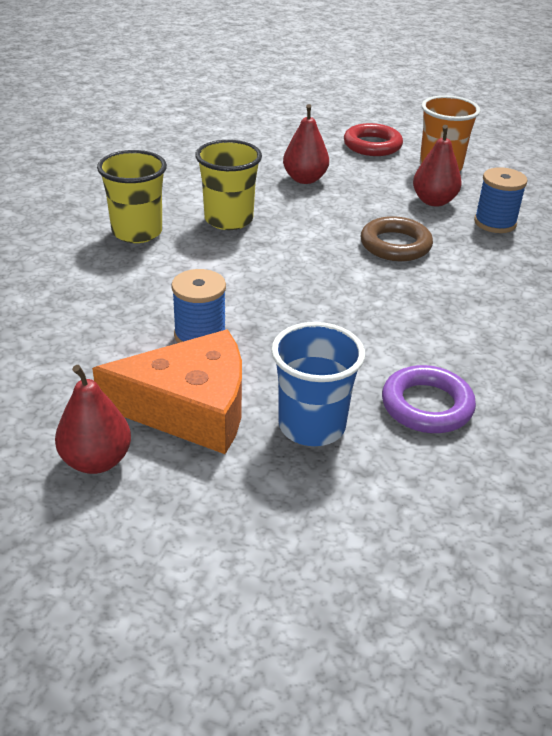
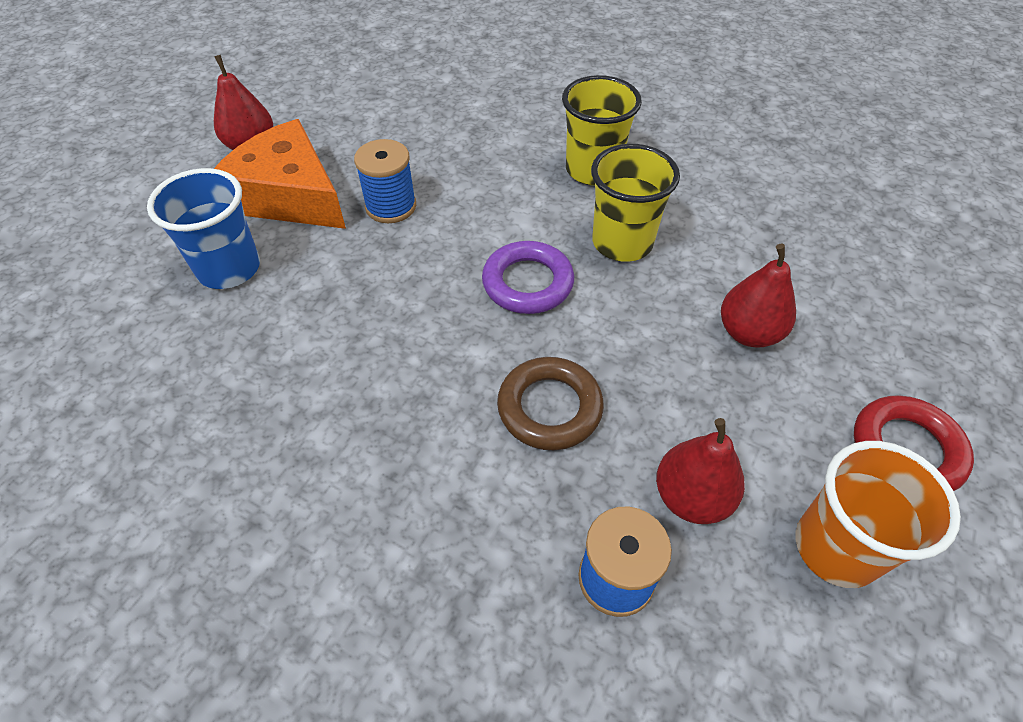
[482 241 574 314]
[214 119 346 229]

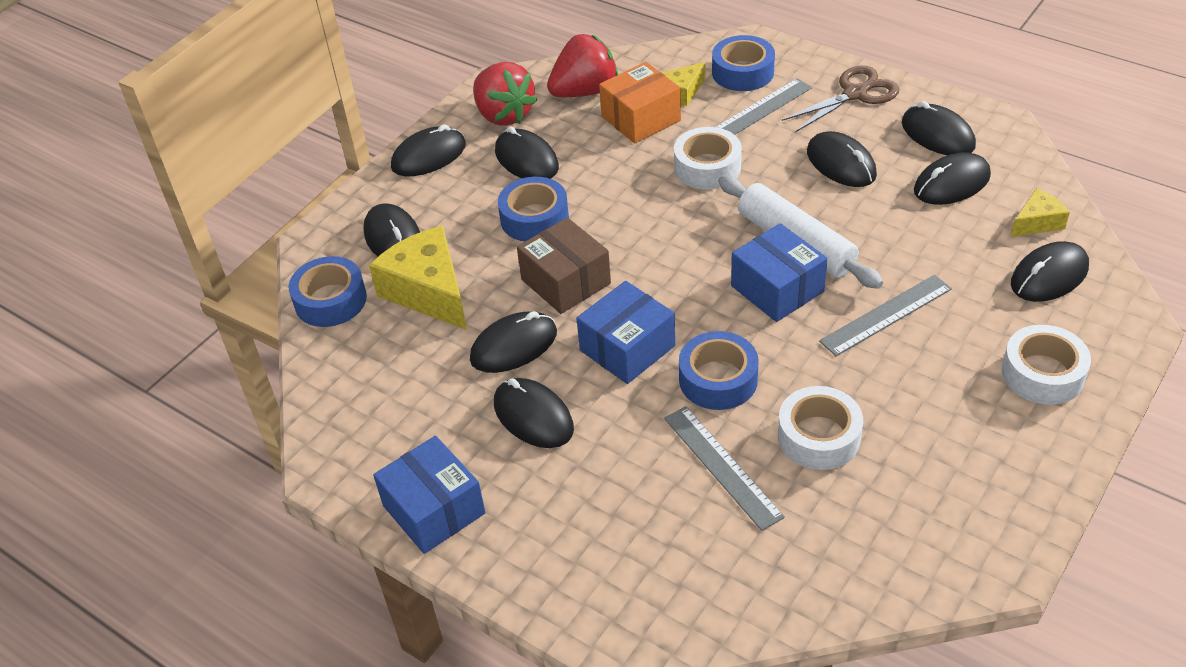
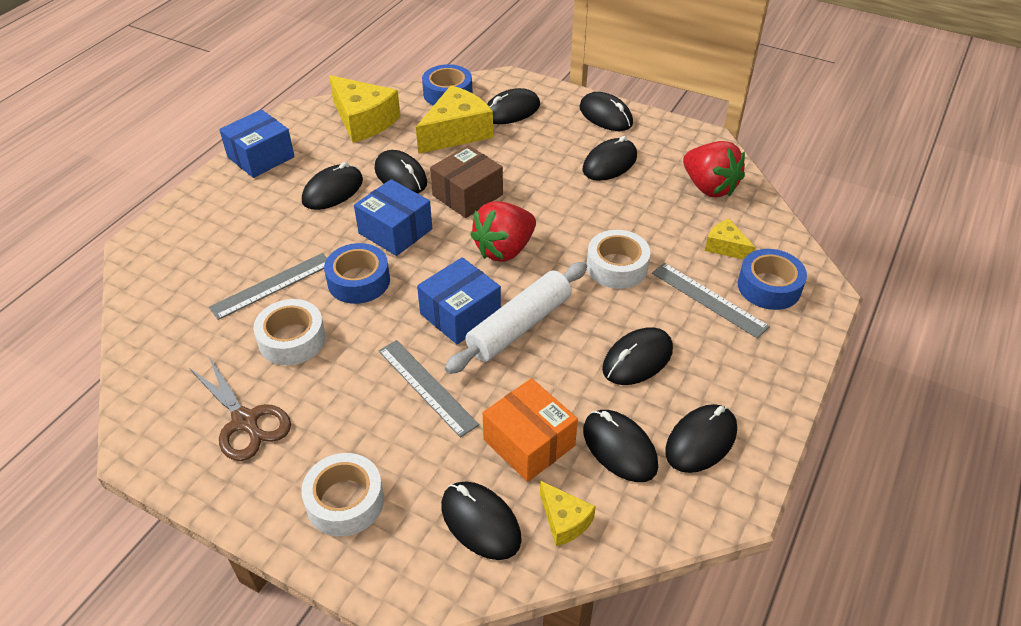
[498 177 569 242] (first image)
[329 75 401 143]
[470 201 536 262]
[483 378 578 482]
[189 357 291 461]

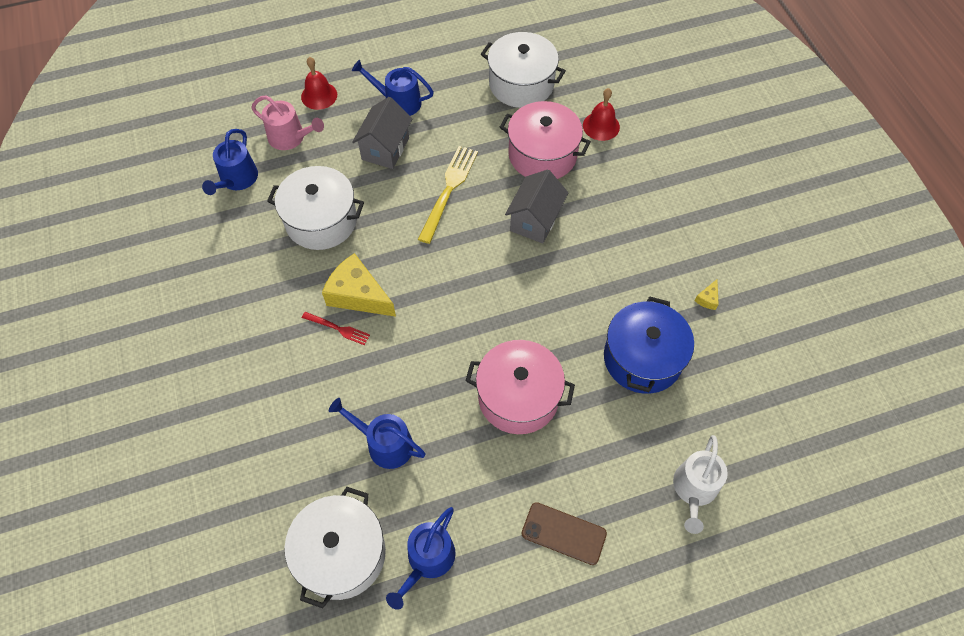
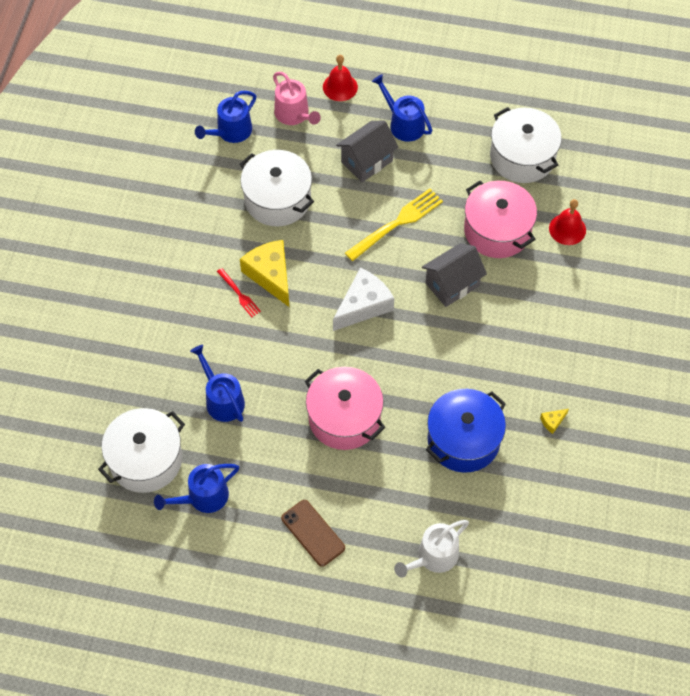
[333 268 394 331]

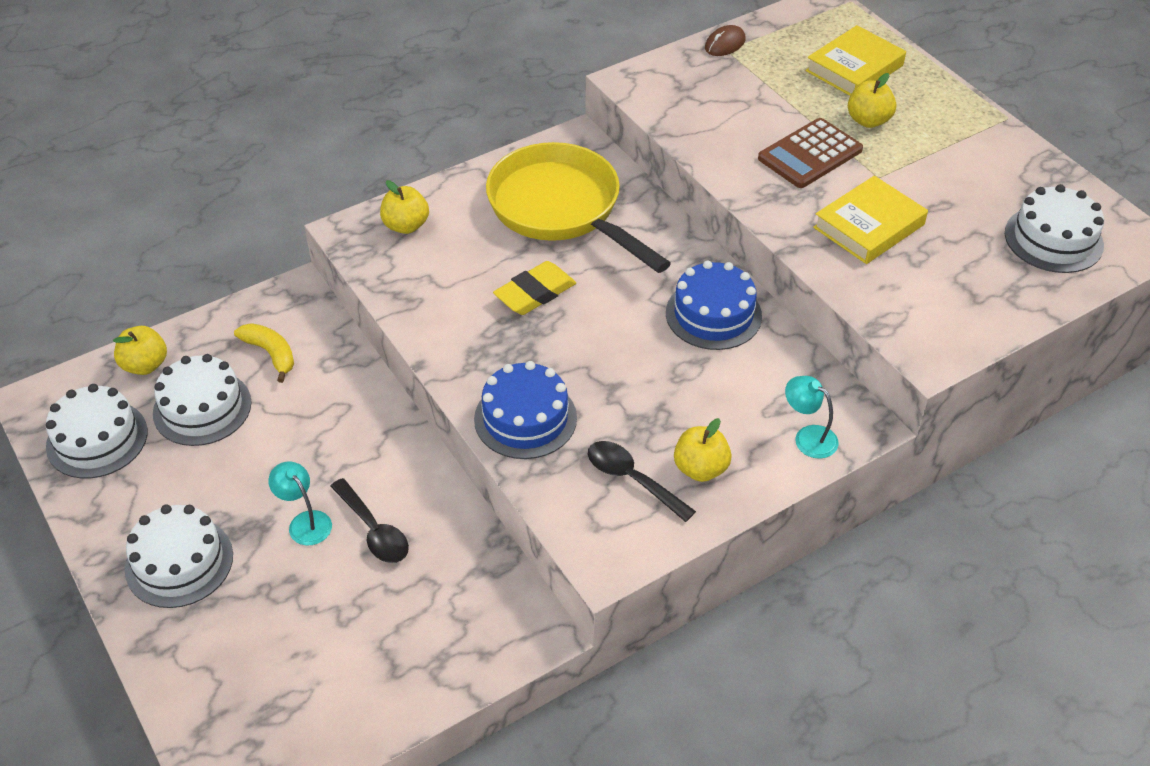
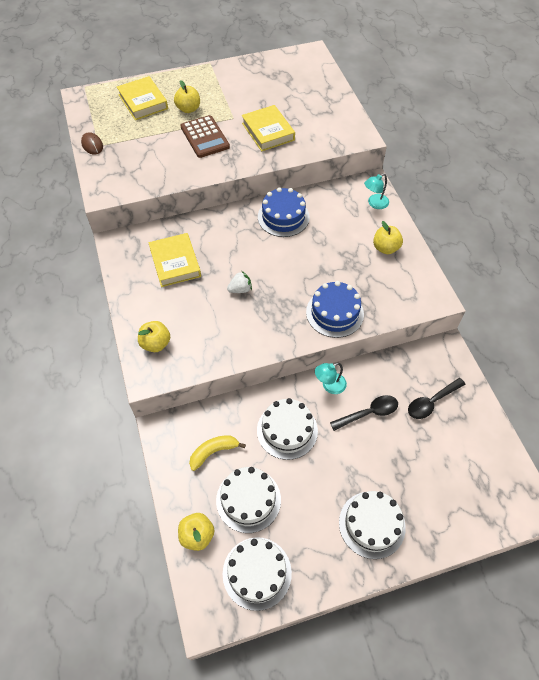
[315 363 347 394]
[408 378 466 419]
[257 398 318 460]
[148 233 201 287]
[227 271 252 293]

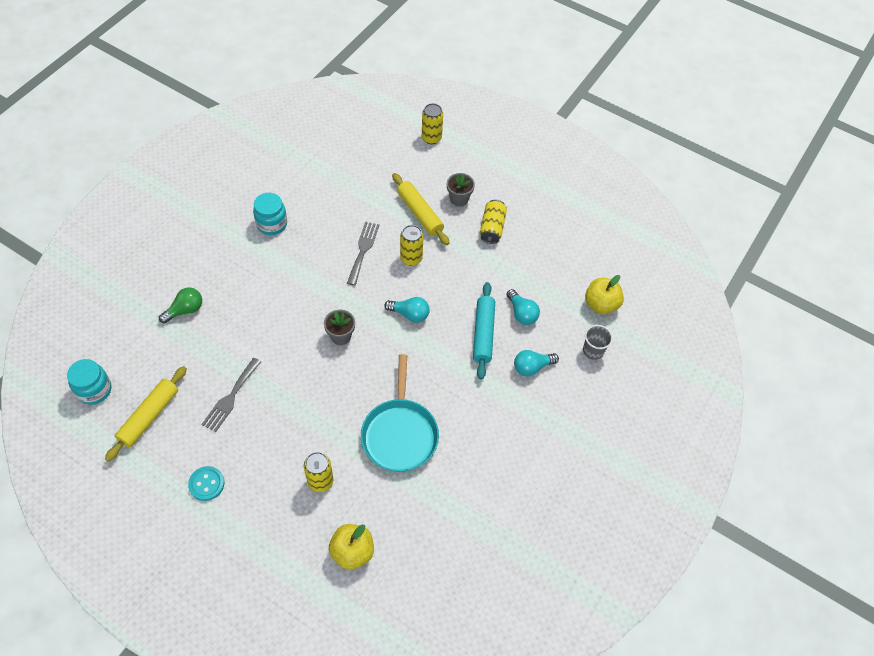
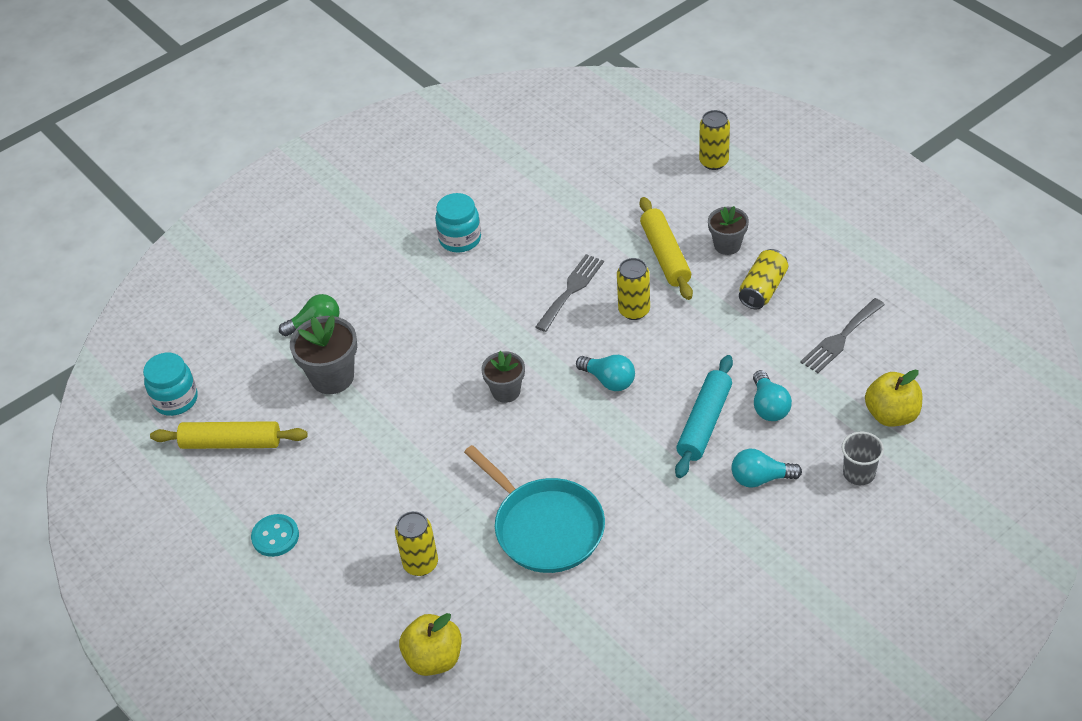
[290 315 357 394]
[800 298 885 373]
[150 421 308 449]
[464 445 605 573]

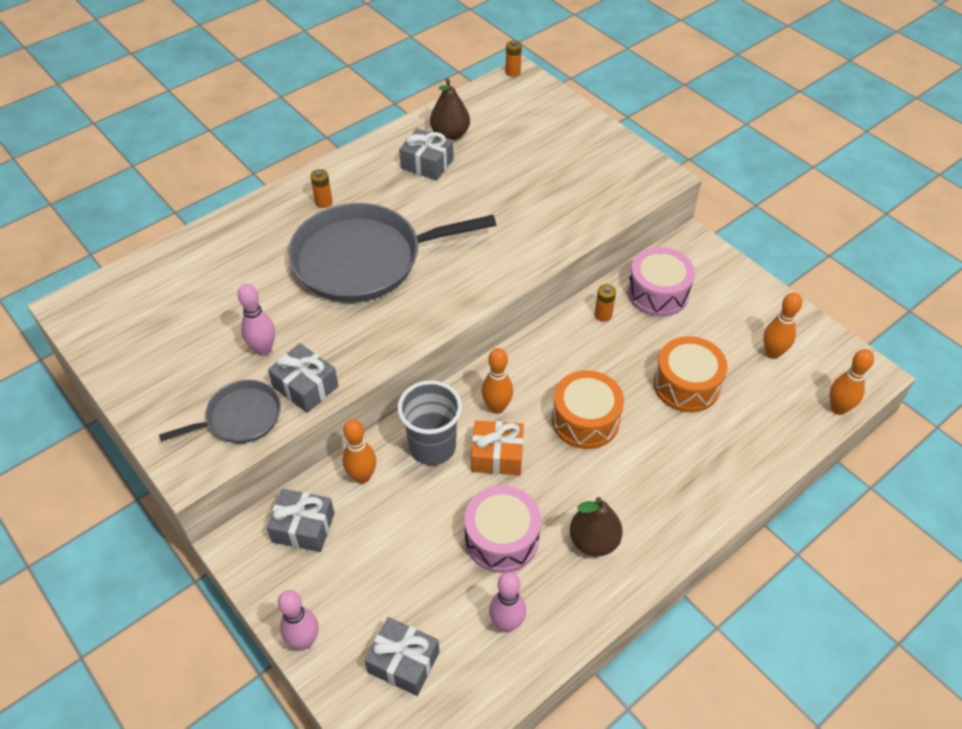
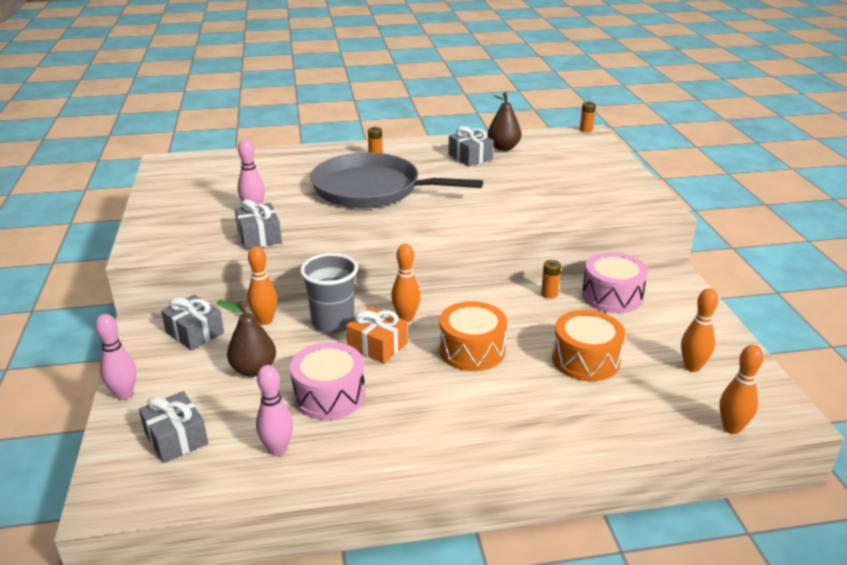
[159 380 281 443] (first image)
[217 300 276 377]

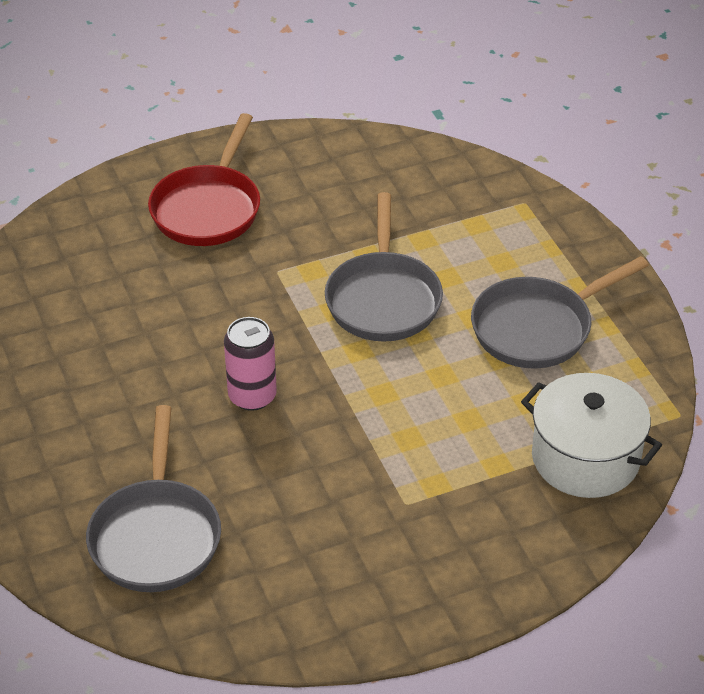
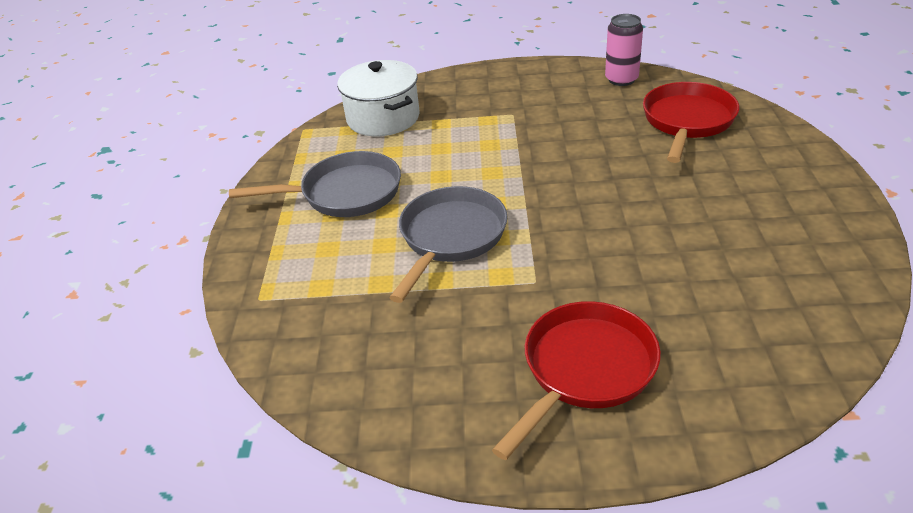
[605 14 643 86]
[643 82 739 163]

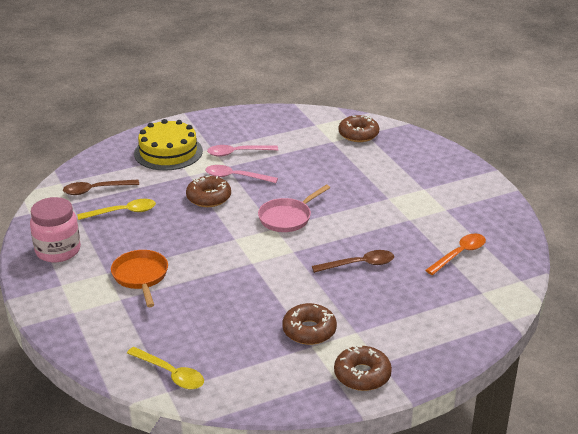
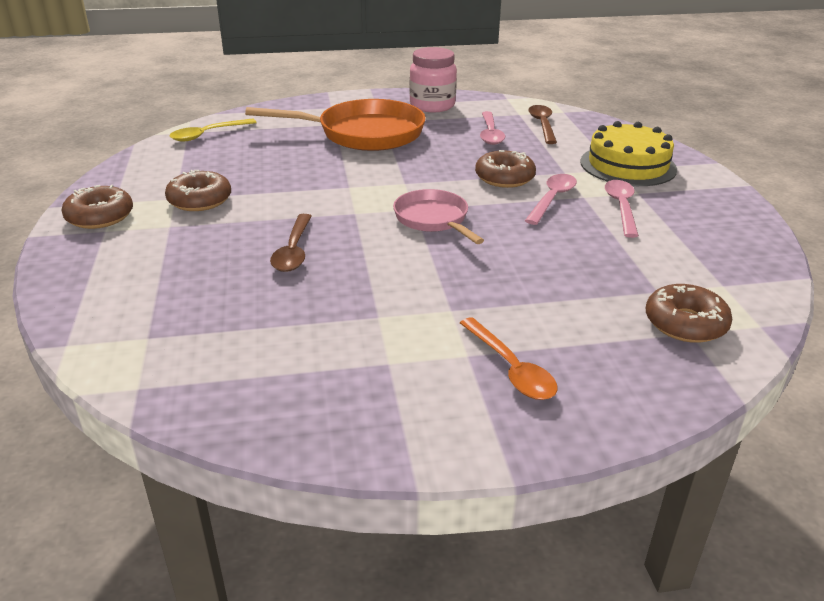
[460 317 558 400]
[480 111 505 145]
[245 99 426 151]

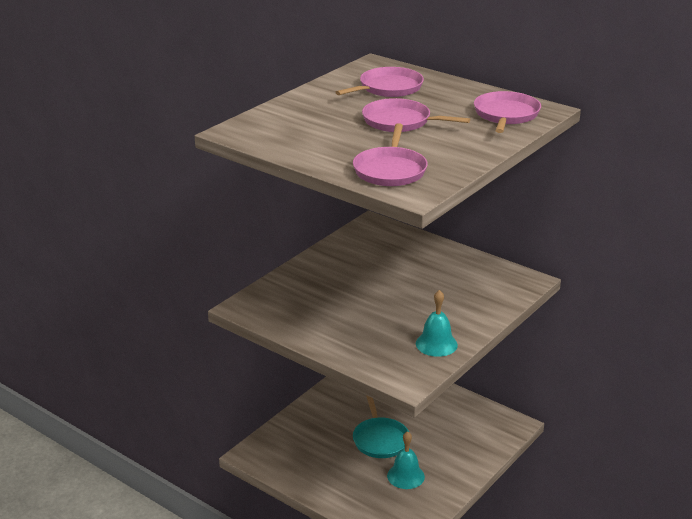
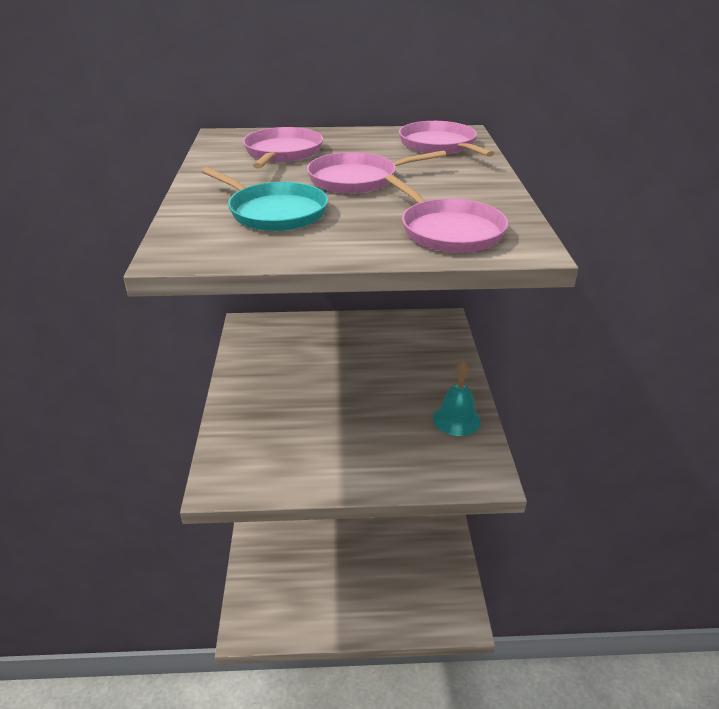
[387 431 425 489] (first image)
[201 167 328 231]

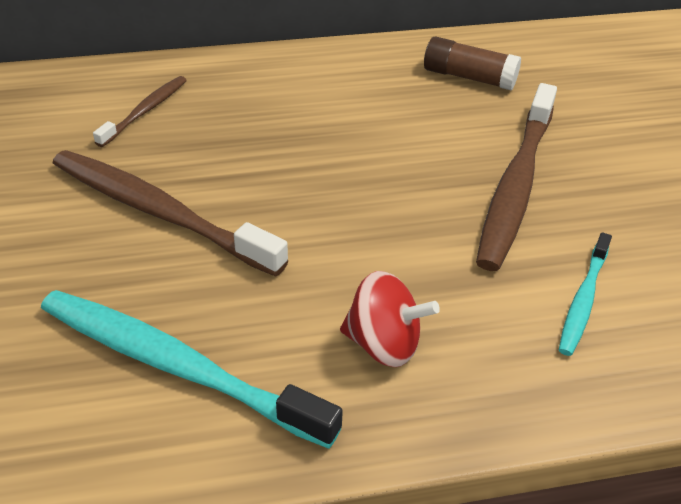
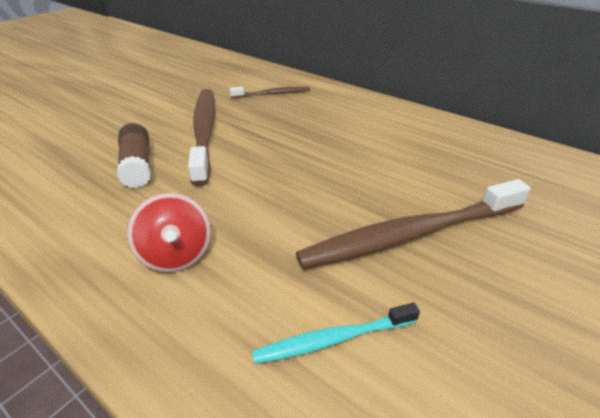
[41 290 343 449] (first image)
[117 123 151 188]

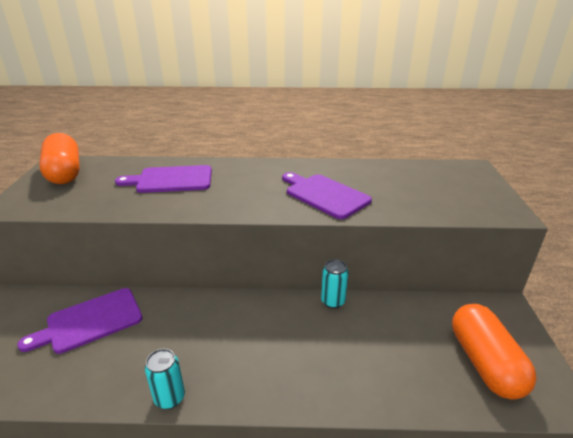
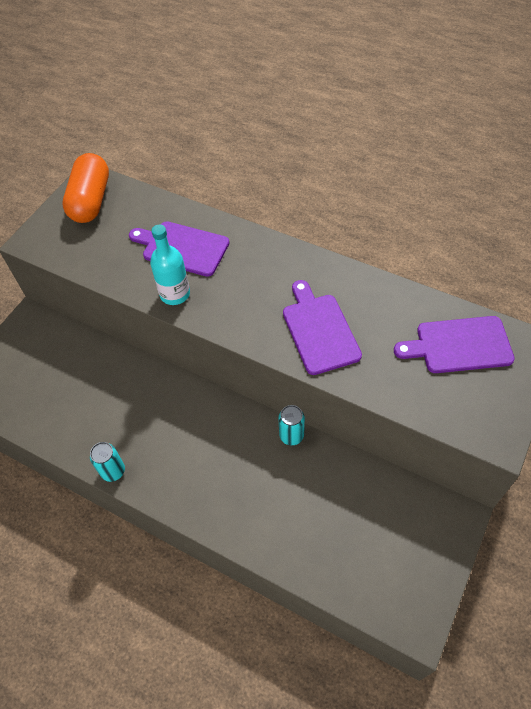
[452 304 537 400] (first image)
[150 225 190 305]
[394 316 515 373]

